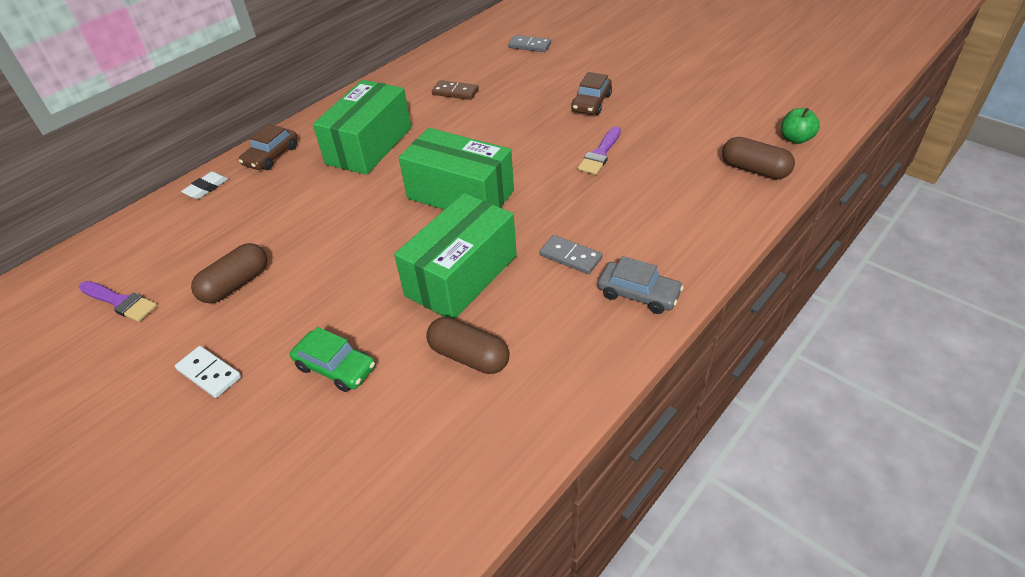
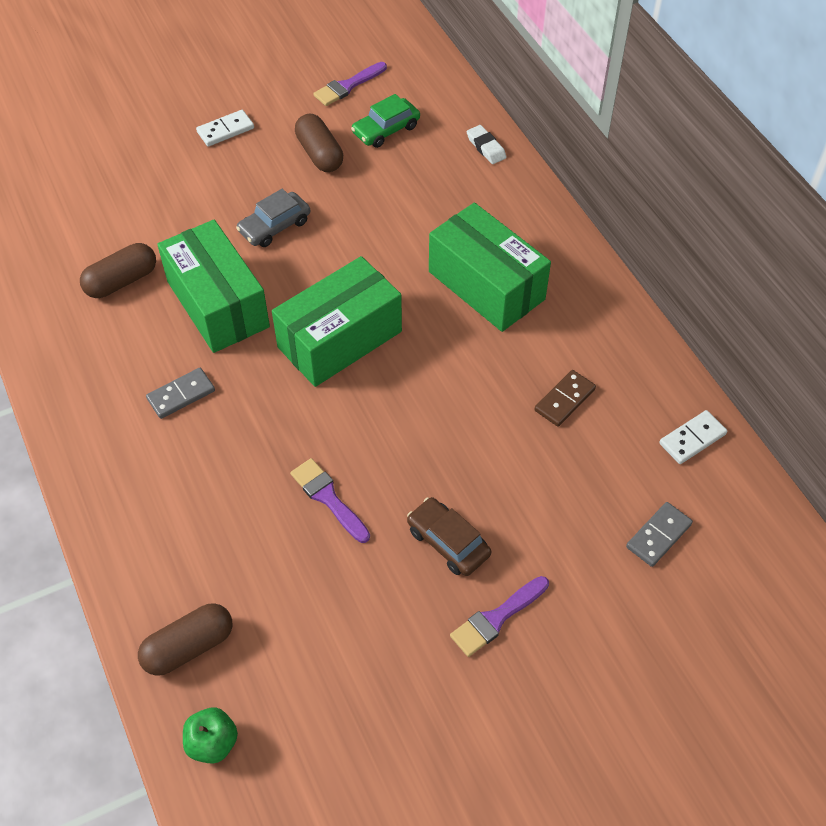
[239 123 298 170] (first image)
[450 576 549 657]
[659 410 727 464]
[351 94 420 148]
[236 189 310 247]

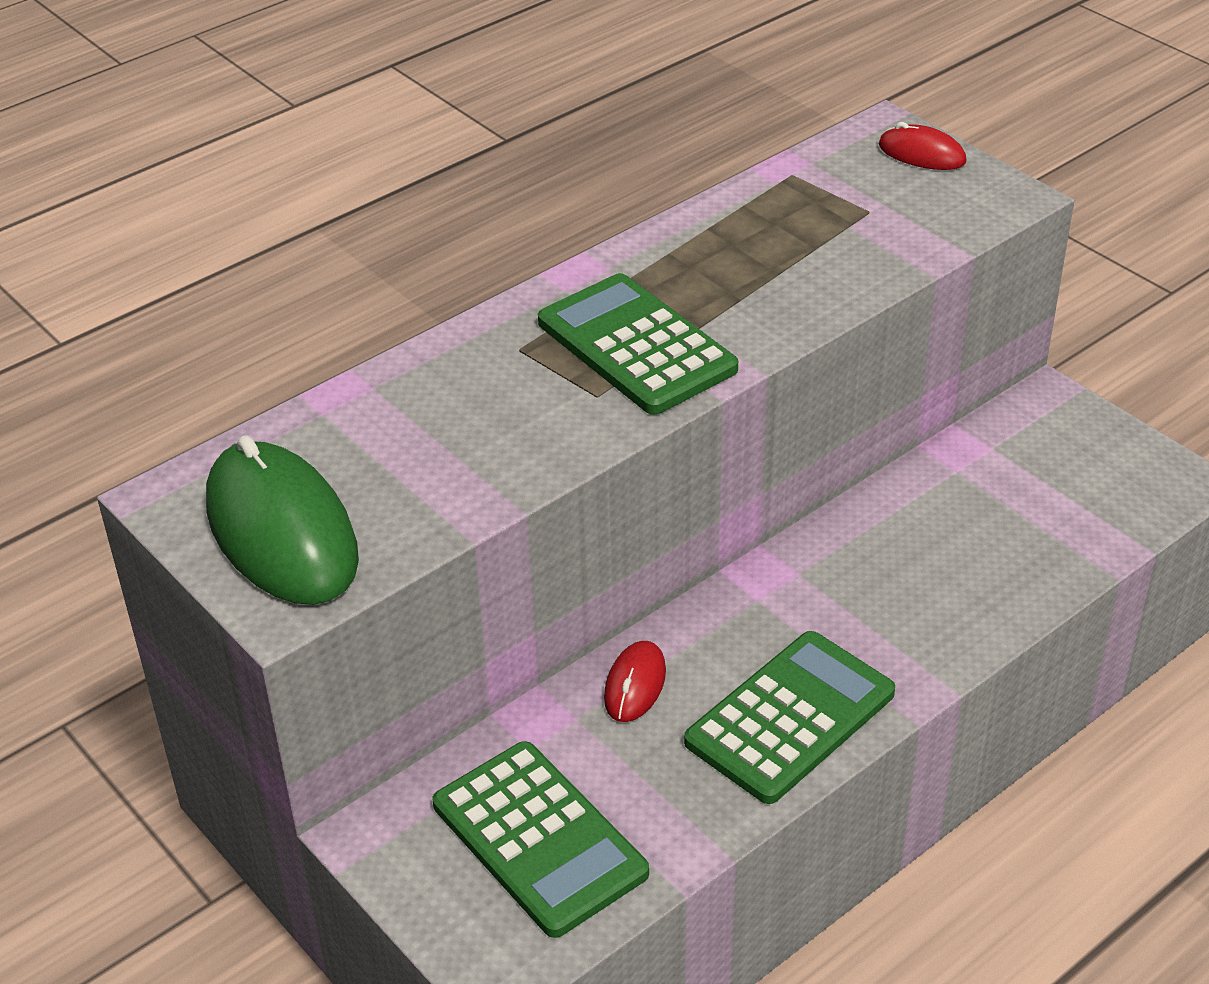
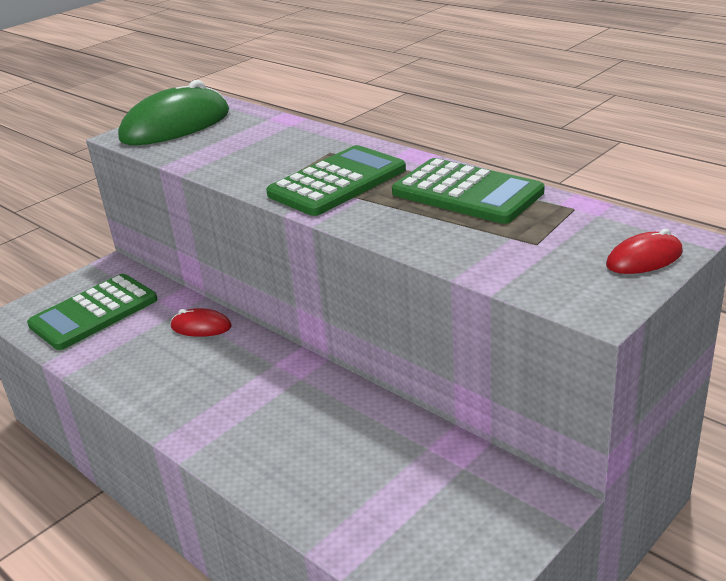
[392 158 545 224]
[606 229 683 274]

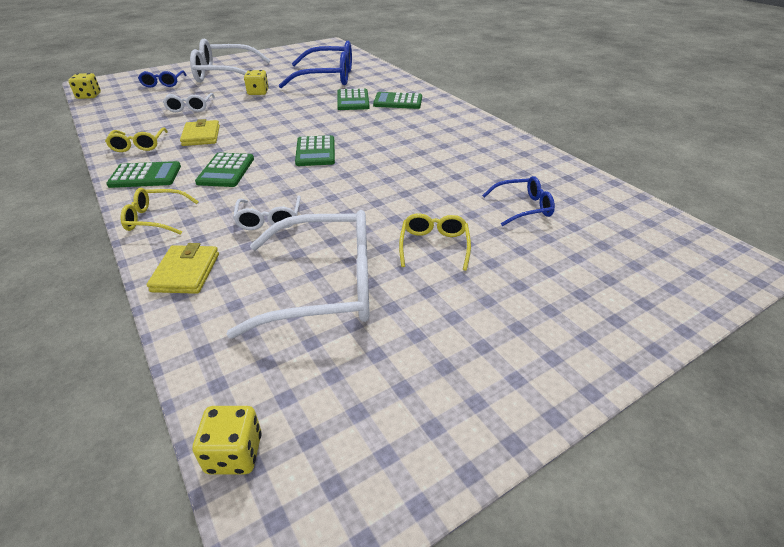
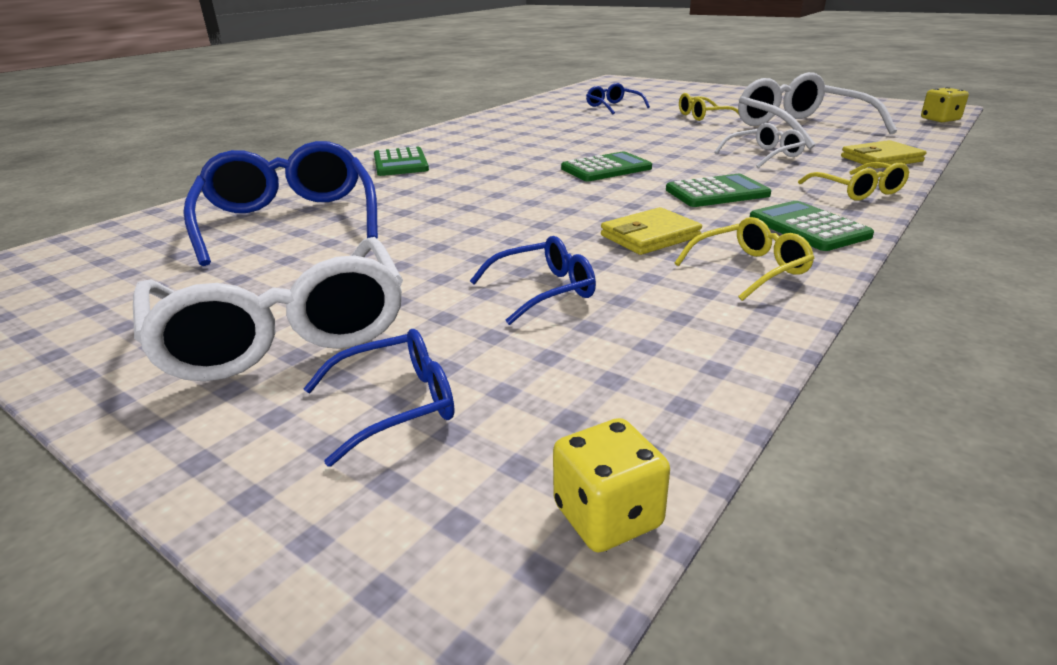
[244 70 269 95] (first image)
[337 89 370 110] (first image)
[470 236 596 325]

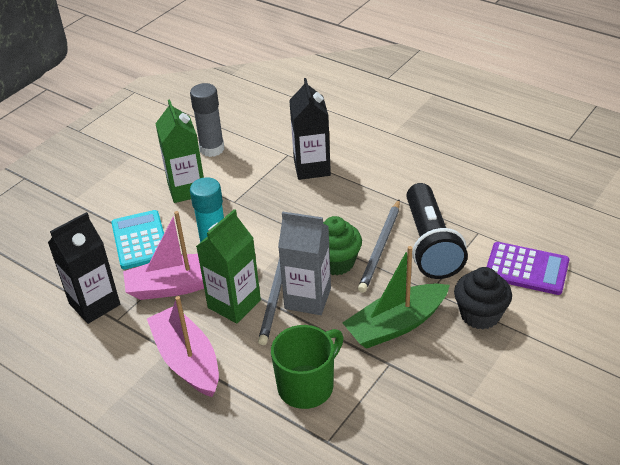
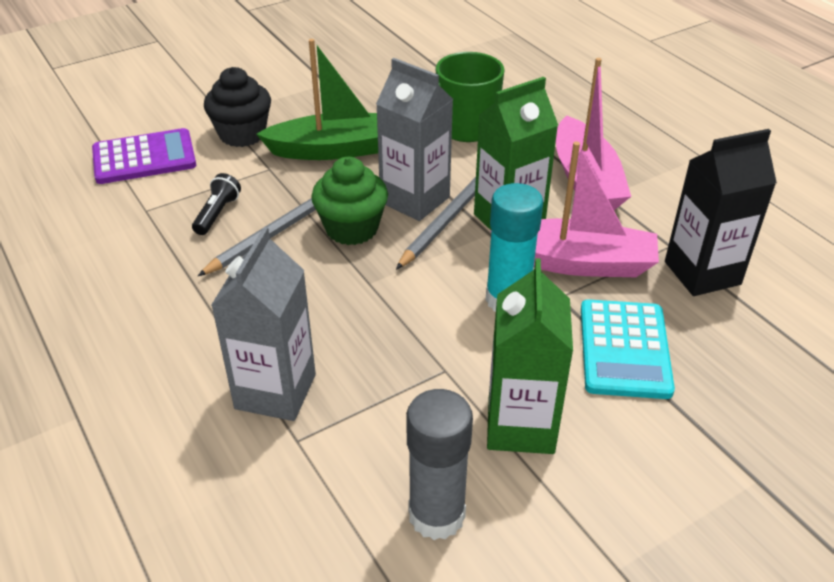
[211 227 316 421]
[92 128 196 184]
[192 173 241 235]

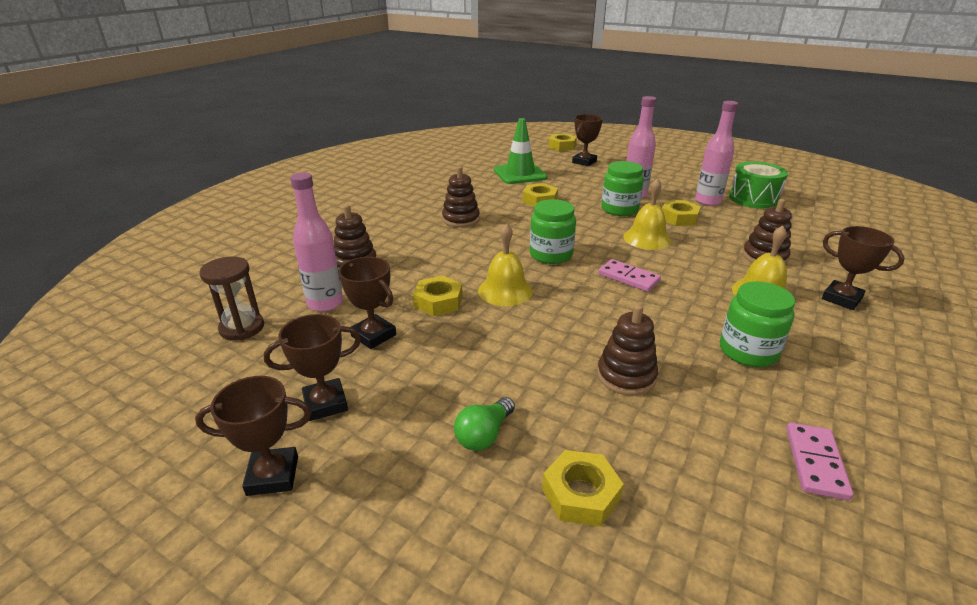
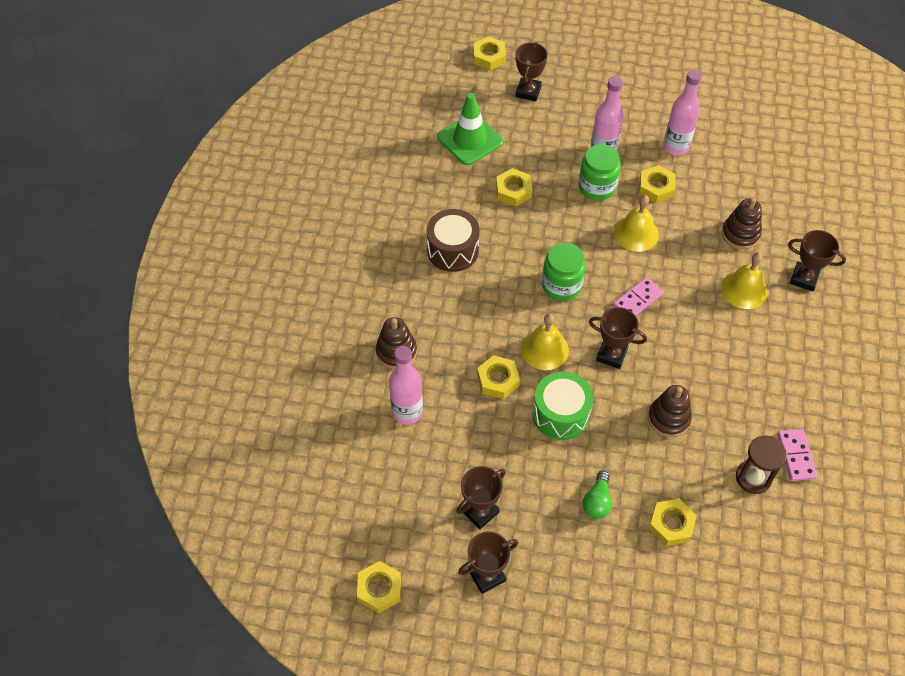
[720 282 795 367] (first image)
[357 561 401 613]
[736 435 787 494]
[589 307 647 369]
[533 371 593 440]
[426 209 479 272]
[613 277 664 316]

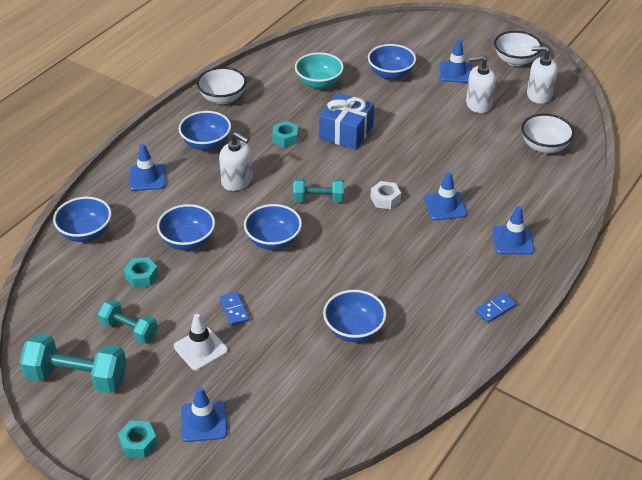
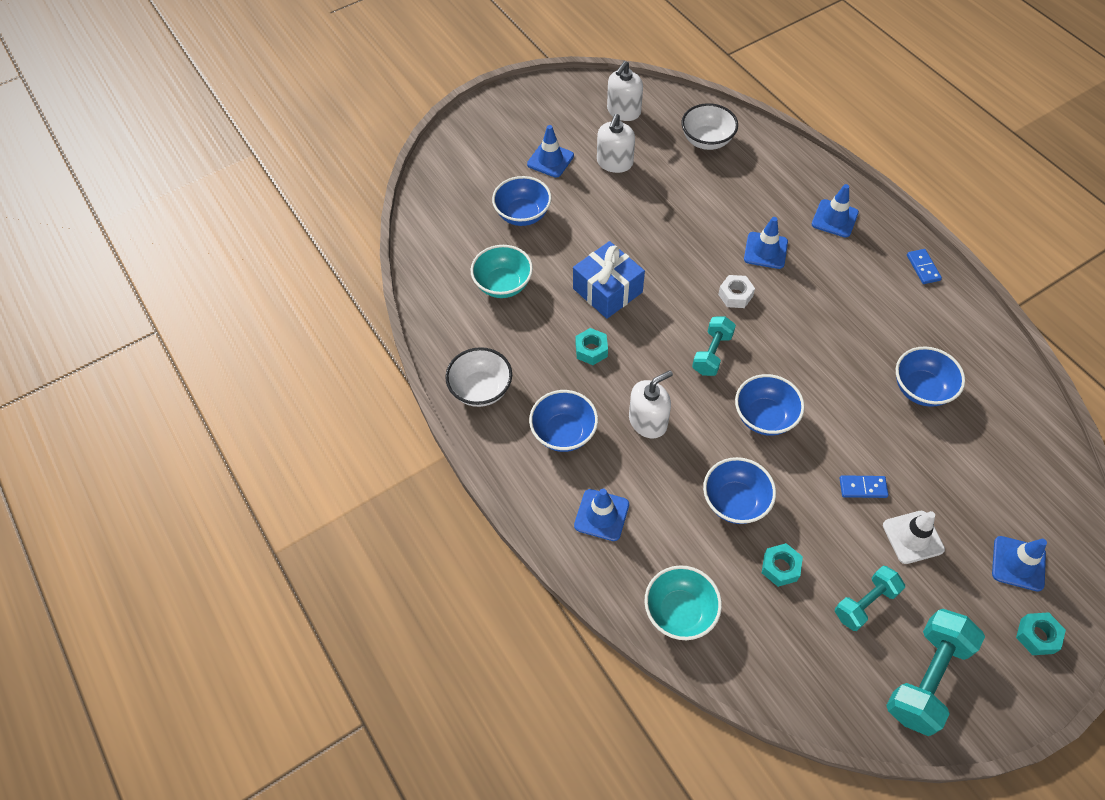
[494 31 542 66] (first image)
[645 565 722 640]

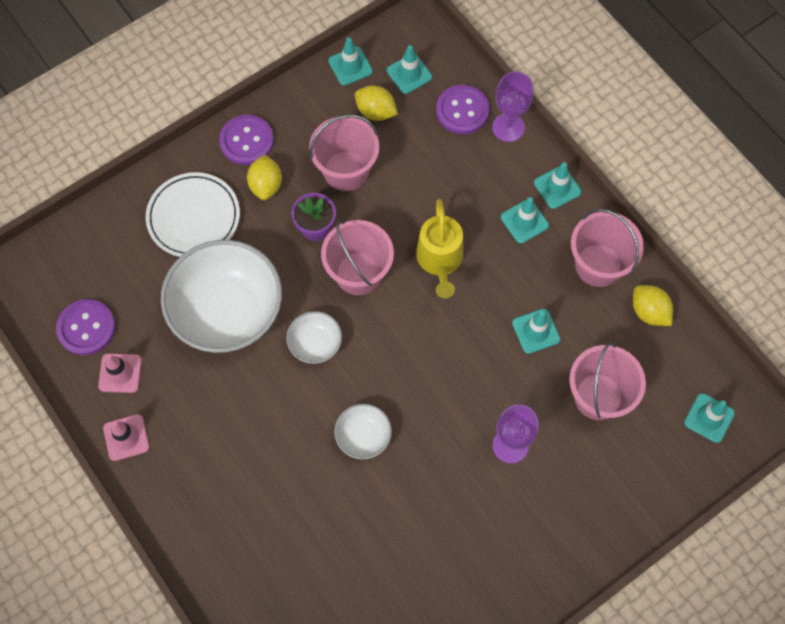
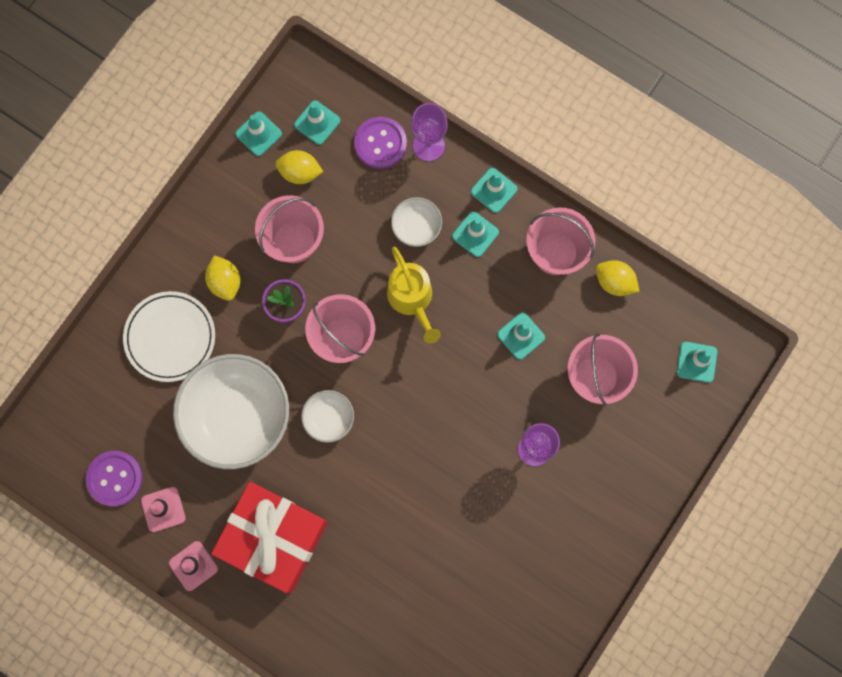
[219 115 274 165] (first image)
[211 482 328 593]
[391 197 442 247]

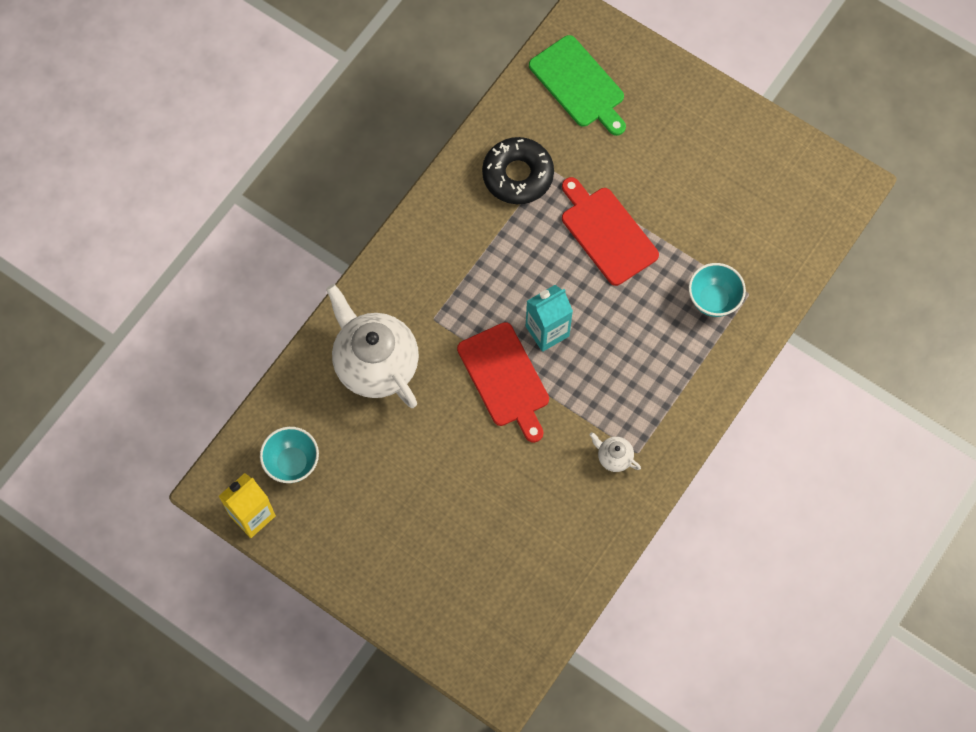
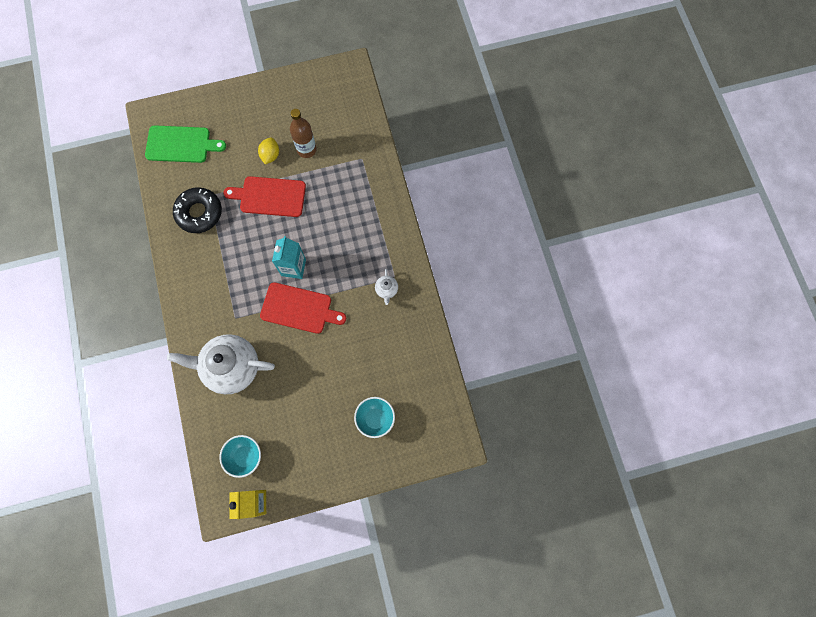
[258 137 279 164]
[290 109 317 158]
[354 397 395 438]
[375 269 398 305]

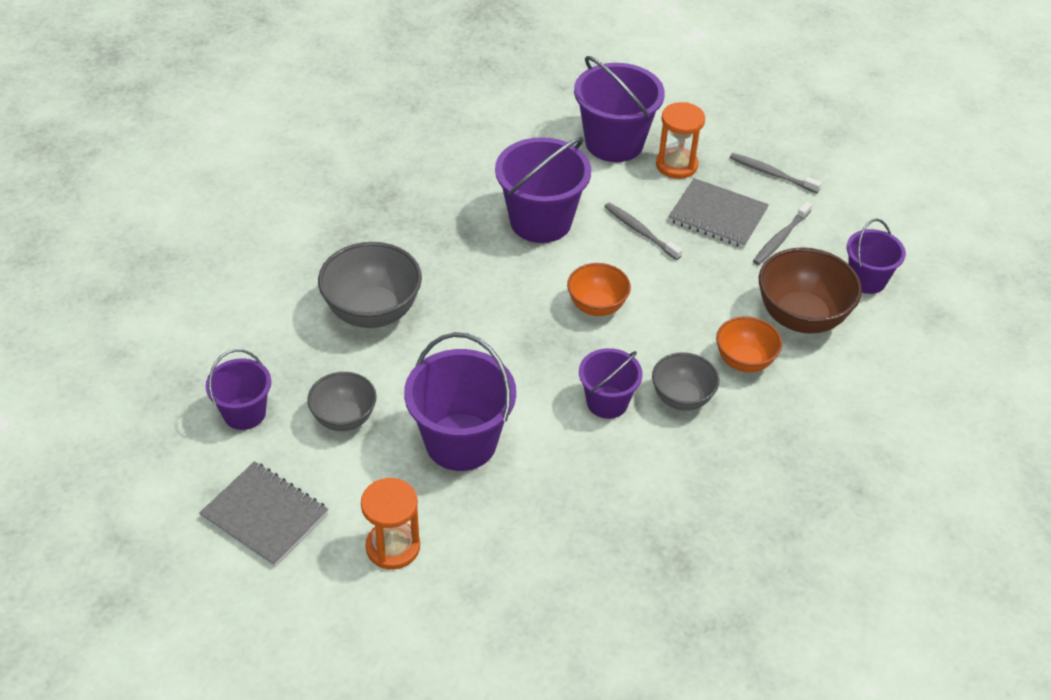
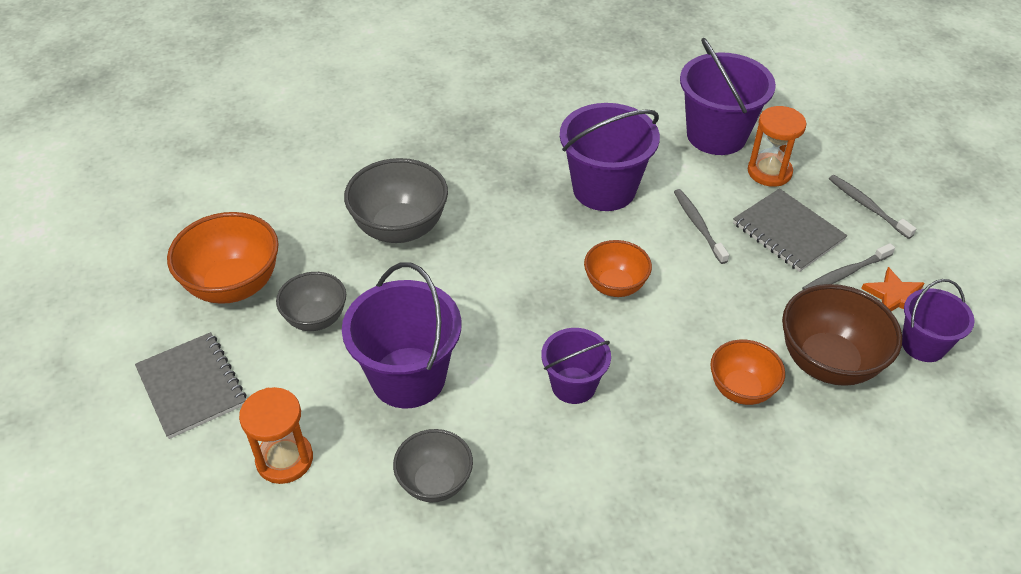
[861 267 925 311]
[393 429 473 502]
[167 212 279 304]

